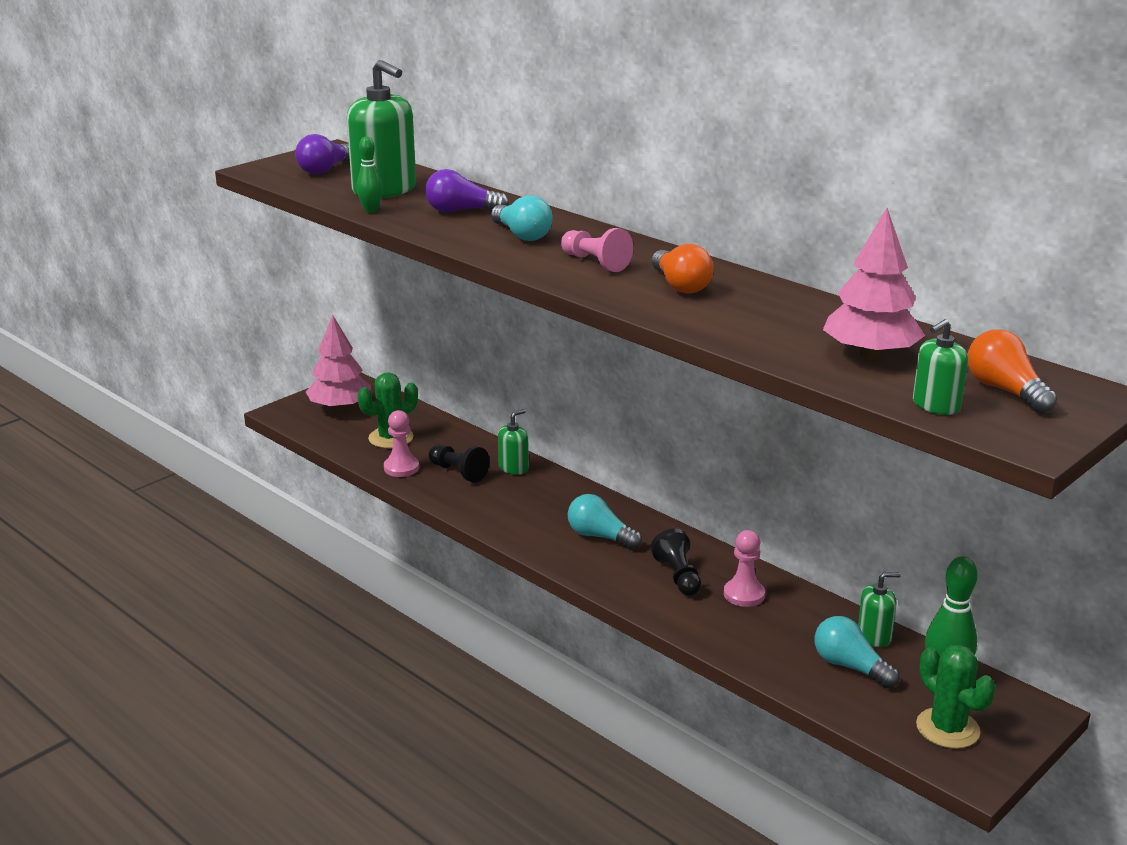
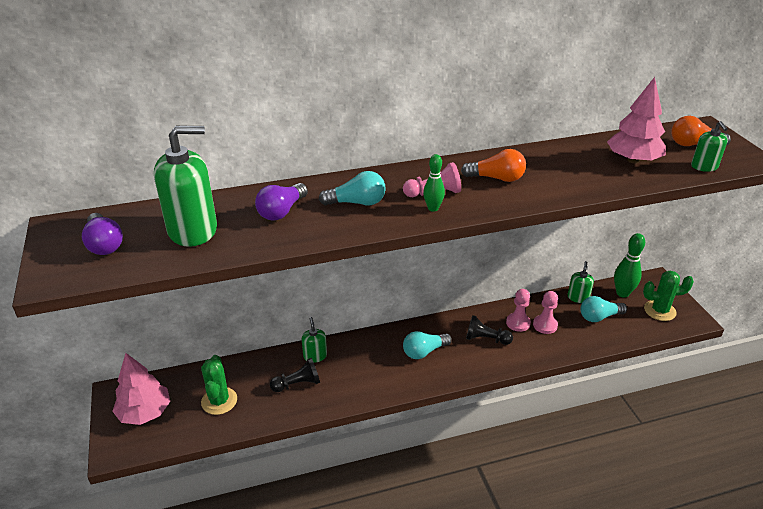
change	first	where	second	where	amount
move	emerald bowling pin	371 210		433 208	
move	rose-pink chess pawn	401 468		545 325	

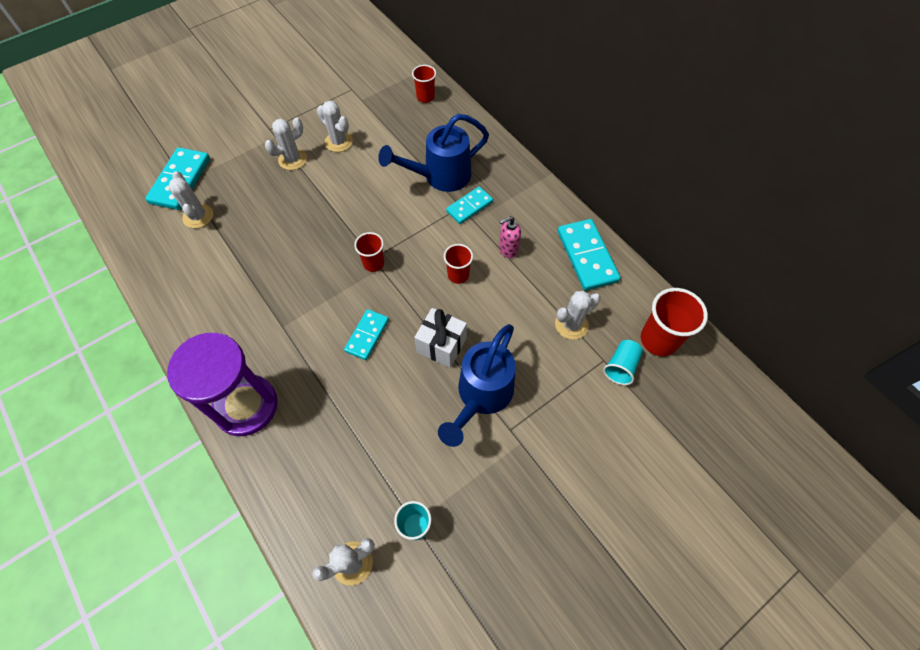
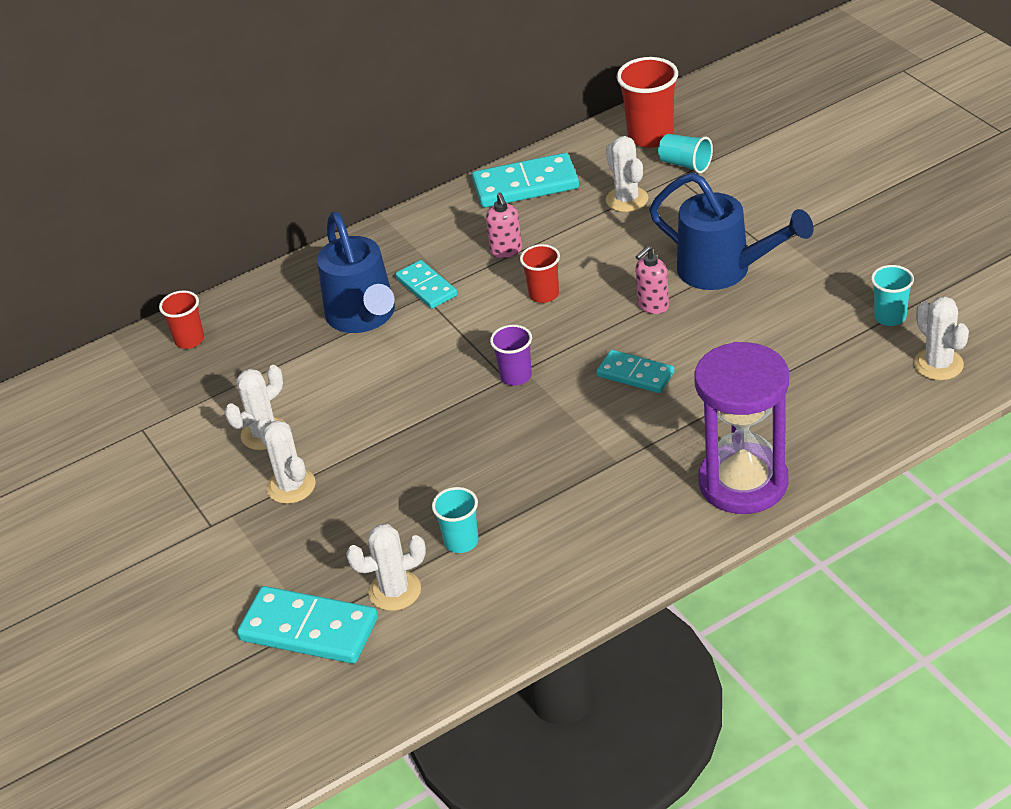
change	first	where	second	where	amount
recolor	scarlet cup	373 263	violet cup	516 376	
replace	snow-white wrapped gift	441 345	rose-pink soap dispenser	653 306	
insert			teal cup	461 541	

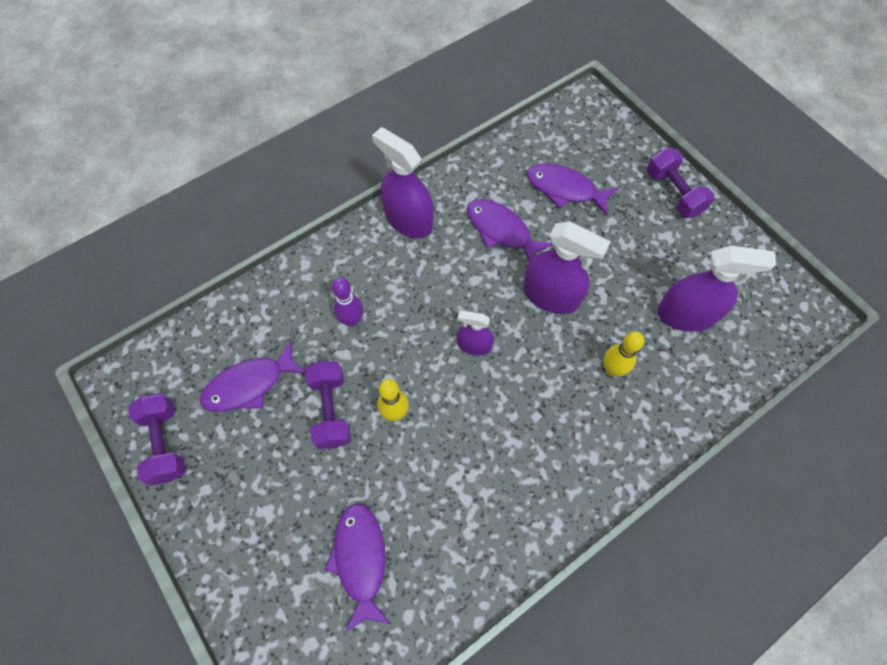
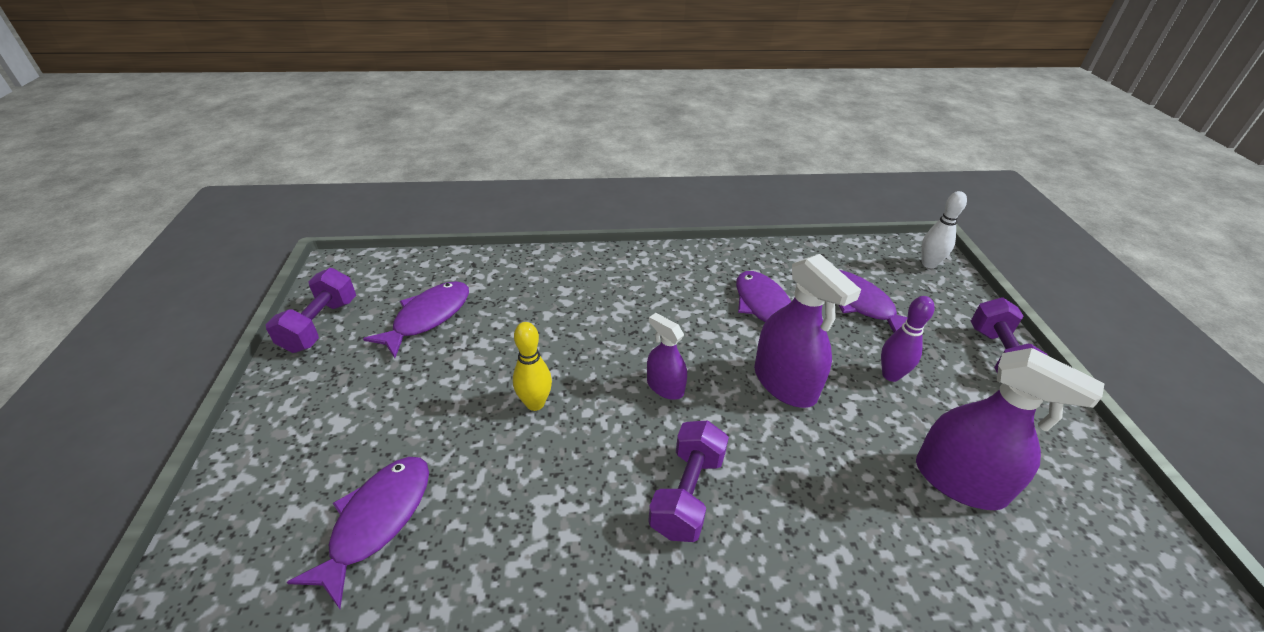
change	first	where	second	where	amount
rotate	violet fish	249 385		428 317	120 degrees clockwise
move	violet free weight	331 410		687 493	
move	violet bowling pin	352 320		890 375	
delete	violet spray cleaner	408 220			
delete	bright yellow bowling pin	612 369			
insert			snow-white bowling pin	929 264	

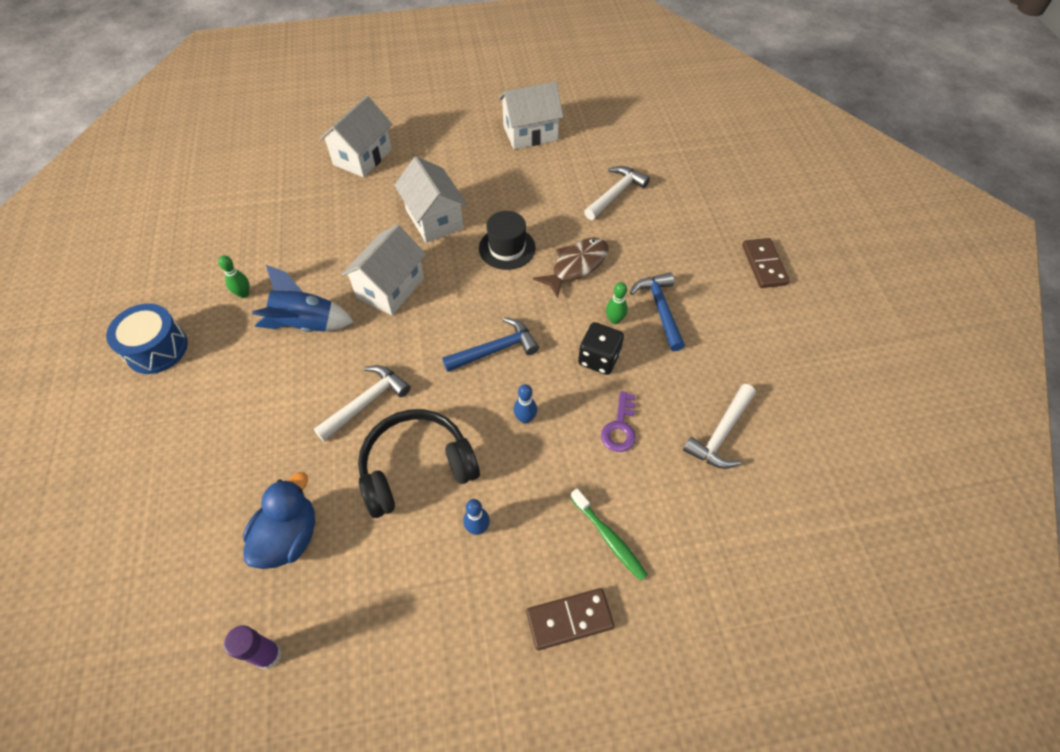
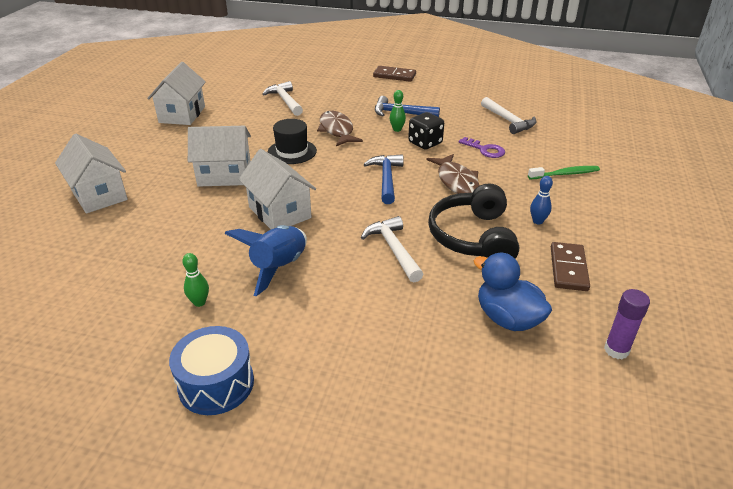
change	first	where	second	where	amount
replace	royal blue bowling pin	525 418	russet fish	456 181	
move	russet domino piece	569 620		568 269	

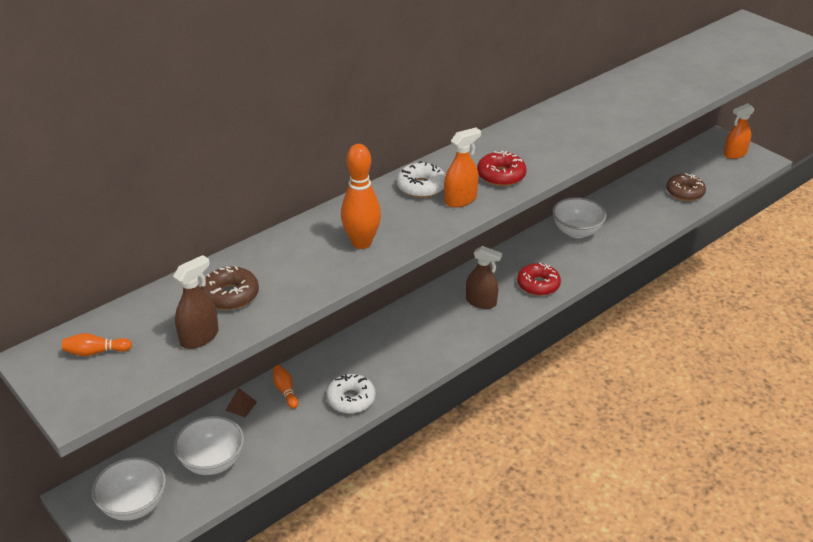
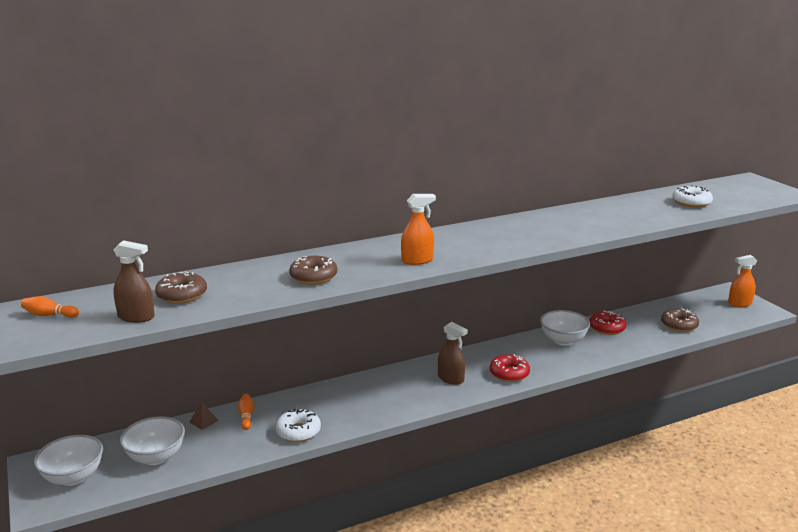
change	first	where	second	where	amount
rotate	russet spray cleaner	199 337		136 317	45 degrees clockwise
replace	orange-coloured bowling pin	361 243	russet doughnut	313 277	
move	snow-white doughnut	421 187		691 202	
move	scarlet doughnut	501 175		607 328	

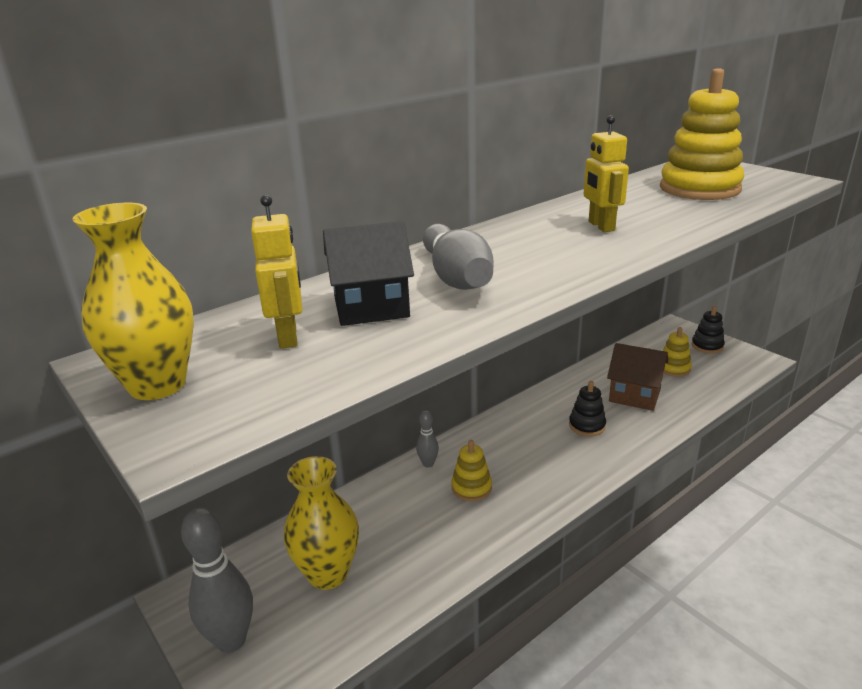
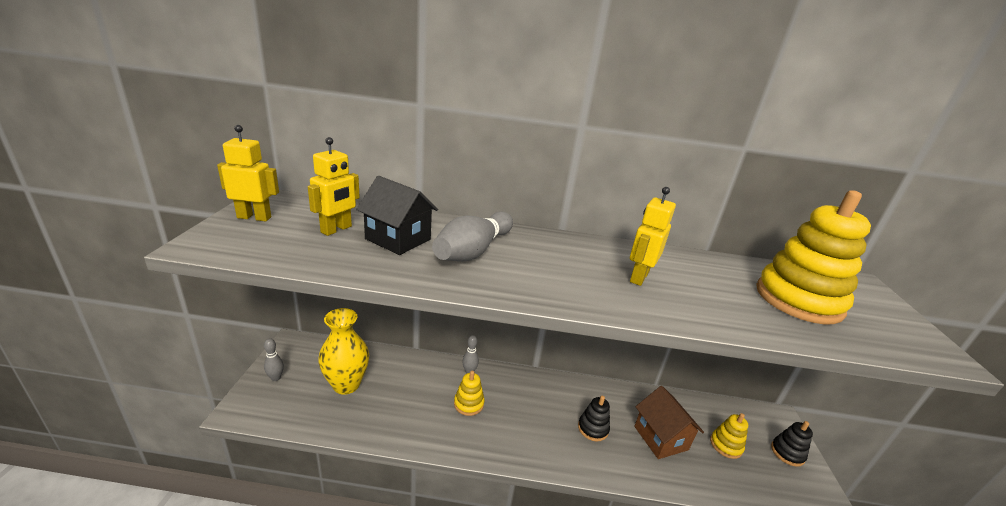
change	first	where	second	where	amount
replace	bright yellow flower vase	157 385	bright yellow robot figure	254 217	
resize	grey bowling pin	231 640		276 378	x0.50

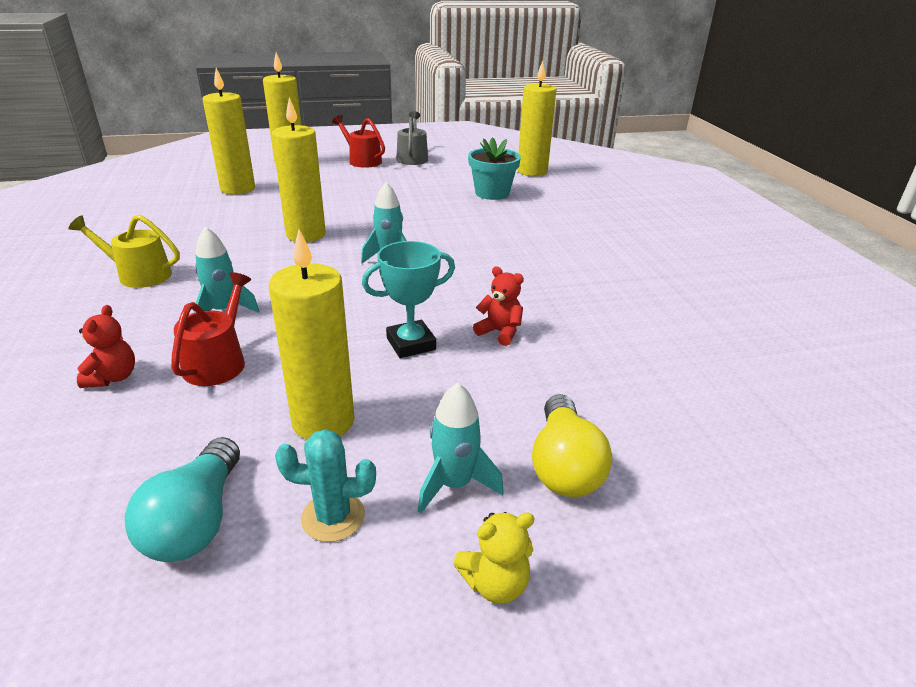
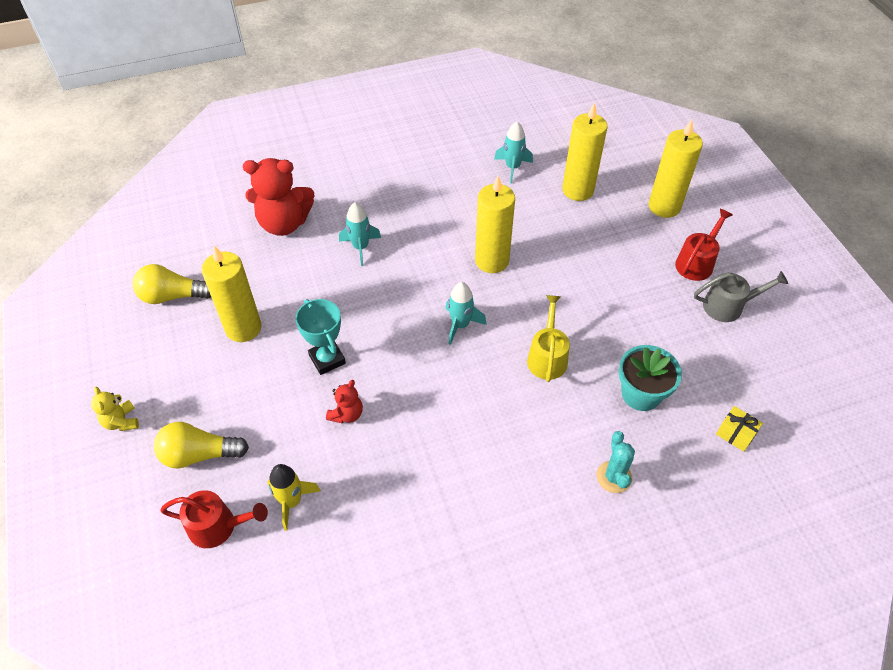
change	first	where	second	where	amount
move	bright yellow watering can	139 275		547 357	
resize	scarlet teddy	113 377		284 223	x2.05
recolor	teal bulb	196 521	bright yellow bulb	173 296	
move	scarlet watering can	218 362		218 526	
move	teal cactus	333 517		614 477	
move	teal rocket	454 484		512 168	
replace	bright yellow wax candle	532 171	bright yellow wrapped gift	735 434	
insert			bright yellow rocket	291 502	

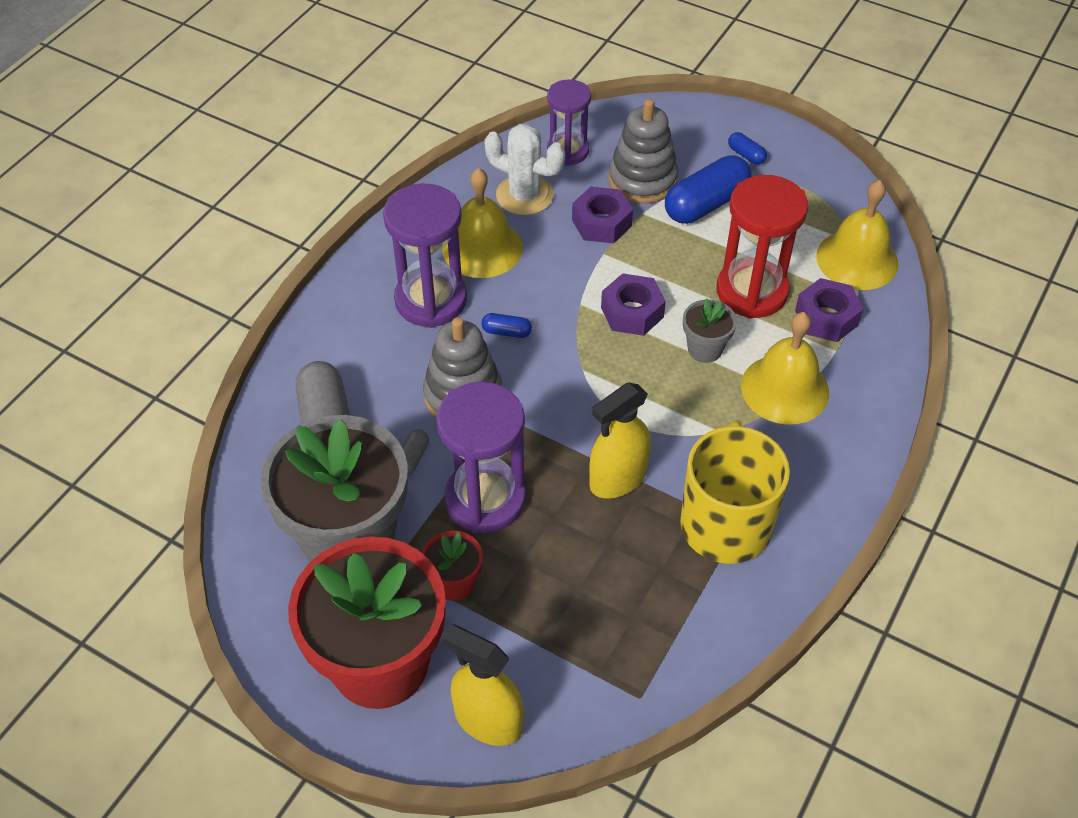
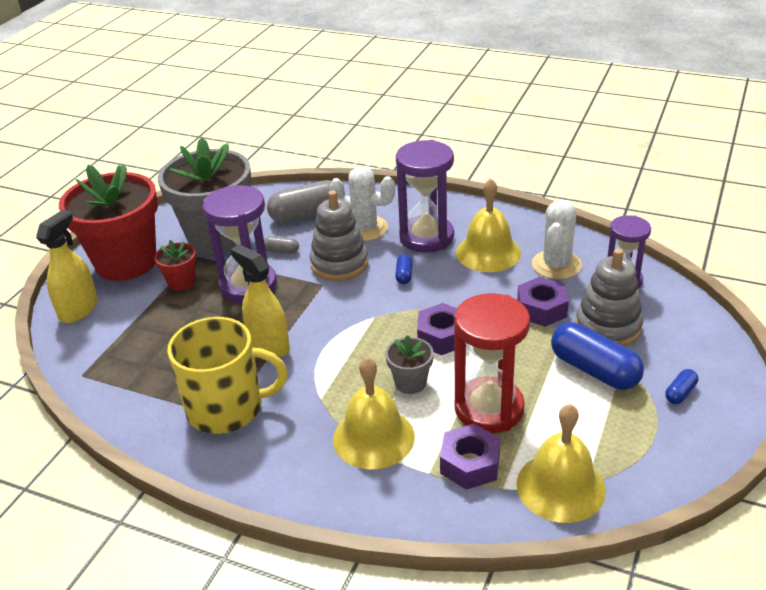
change	first	where	second	where	amount
insert			snow-white cactus	365 228	

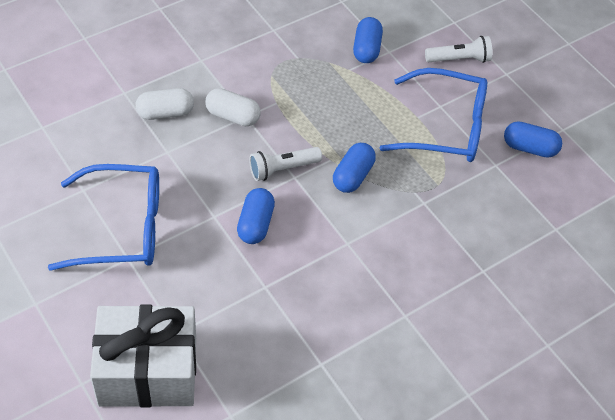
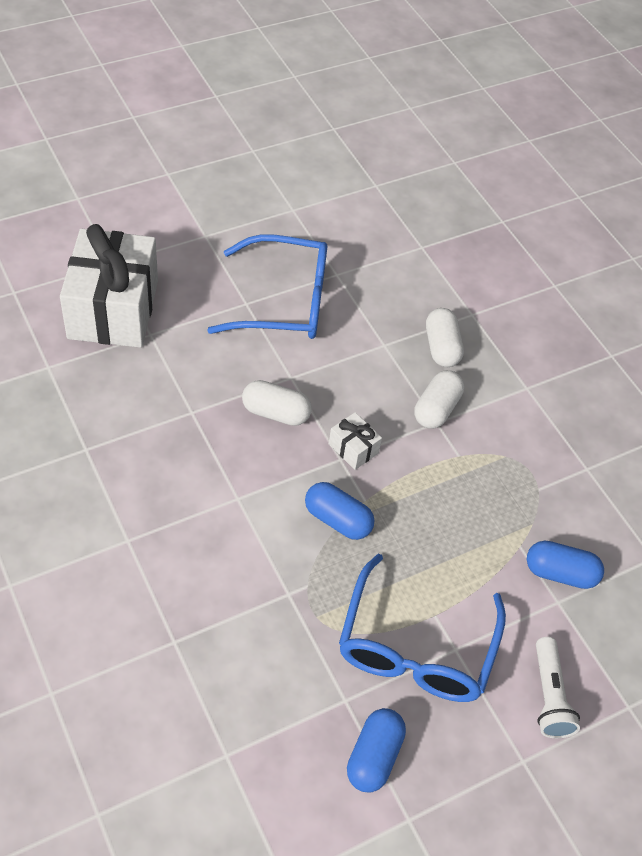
change	first	where	second	where	amount
rotate	royal blue eyeglasses	122 228		285 301	90 degrees counterclockwise
recolor	royal blue pill	255 224	snow-white pill	276 413	
replace	snow-white flashlight	282 169	snow-white wrapped gift	353 448	

